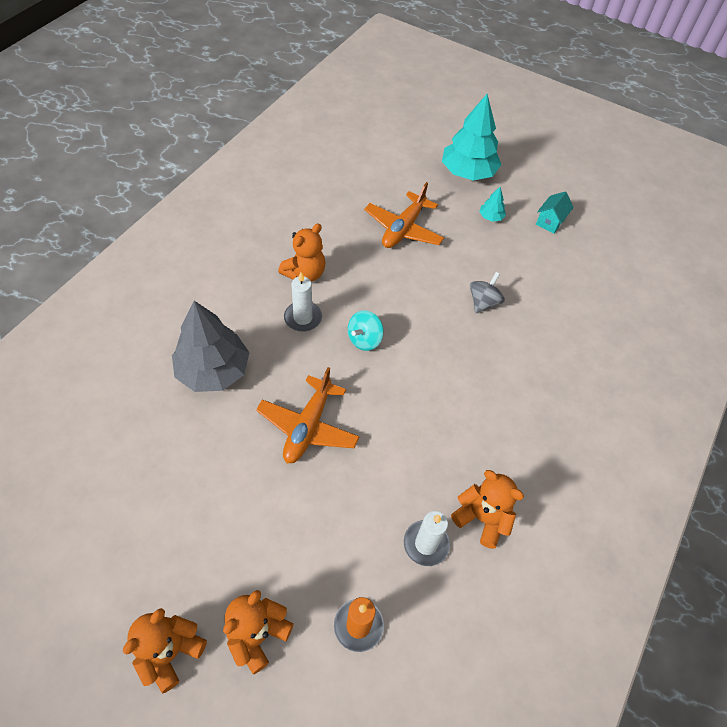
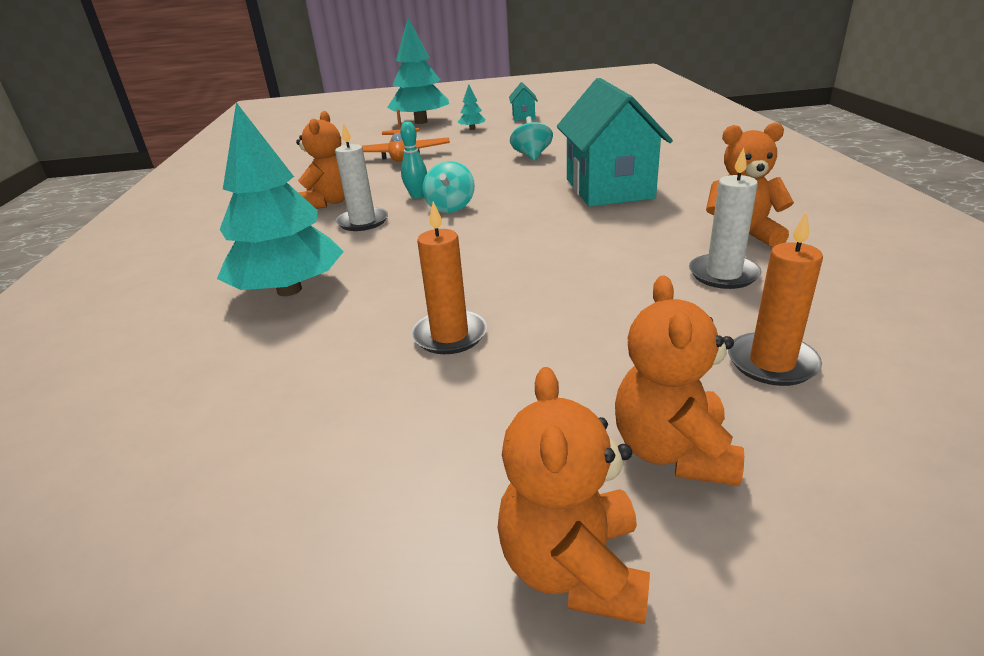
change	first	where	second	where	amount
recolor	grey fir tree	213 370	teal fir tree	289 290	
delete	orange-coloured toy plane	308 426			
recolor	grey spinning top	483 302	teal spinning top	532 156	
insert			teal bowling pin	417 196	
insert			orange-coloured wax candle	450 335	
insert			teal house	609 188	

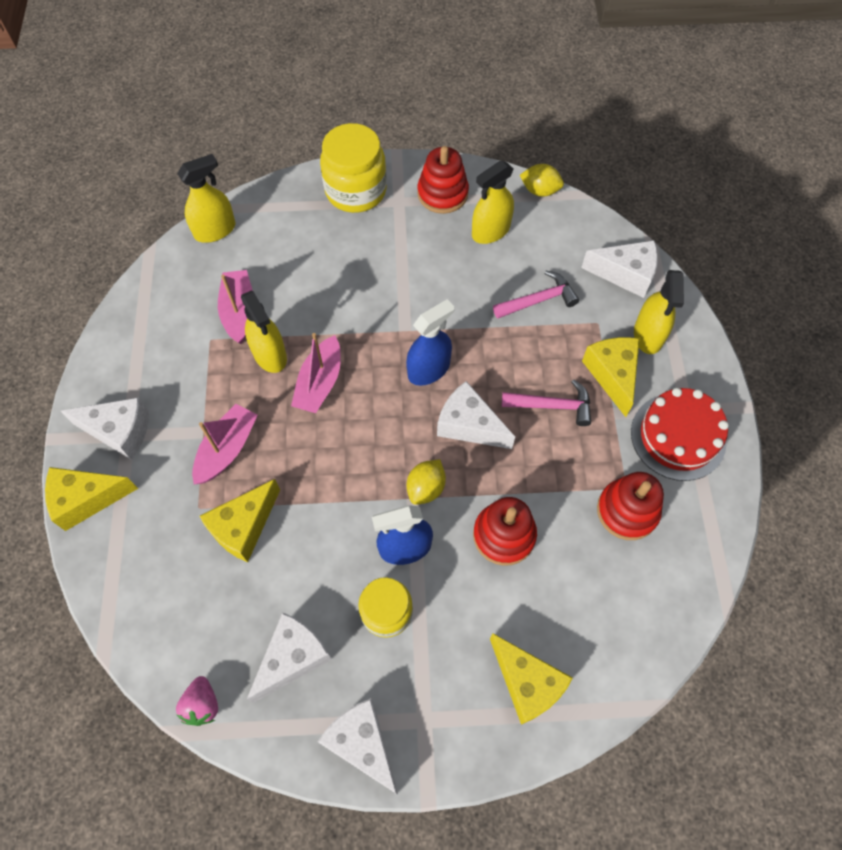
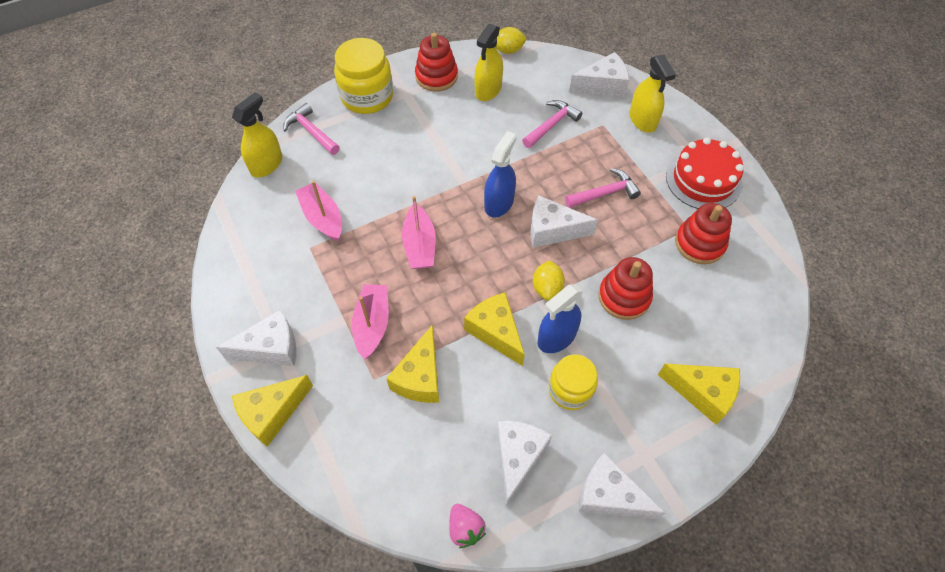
change	first	where	second	where	amount
delete	bright yellow spray cleaner	270 354			
move	bright yellow cheese wedge	612 375		495 332	
insert			rose-pink hammer	311 131	

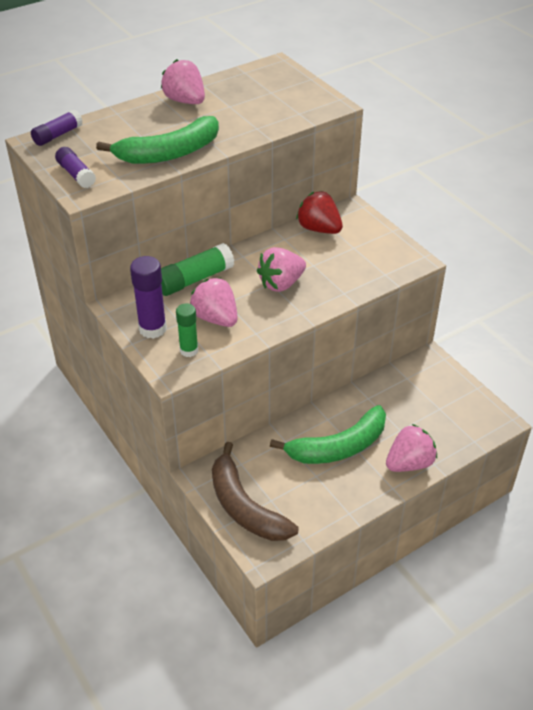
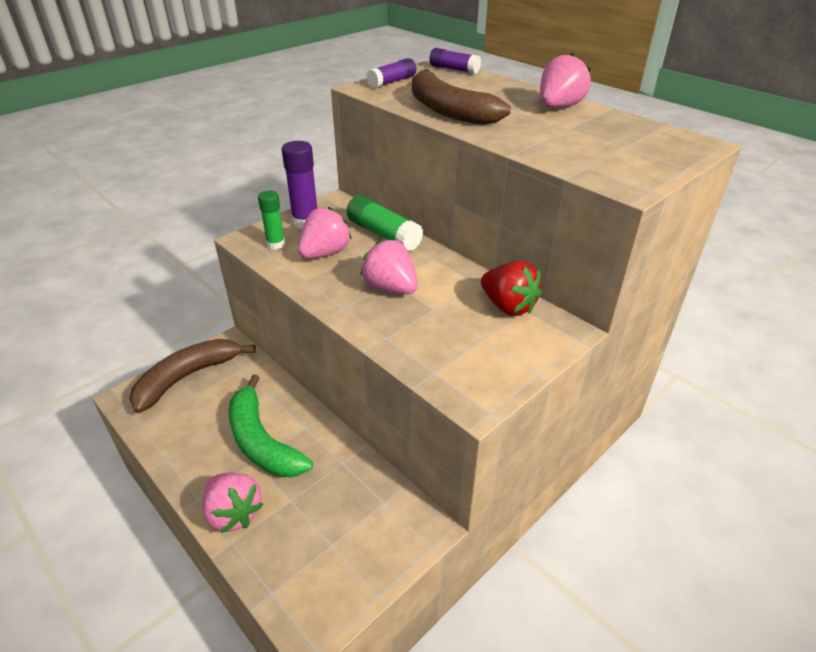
change	first	where	second	where	amount
recolor	emerald banana fruit	169 153	russet banana fruit	448 110	
rotate	scarlet strawberry	319 229		508 306	105 degrees clockwise

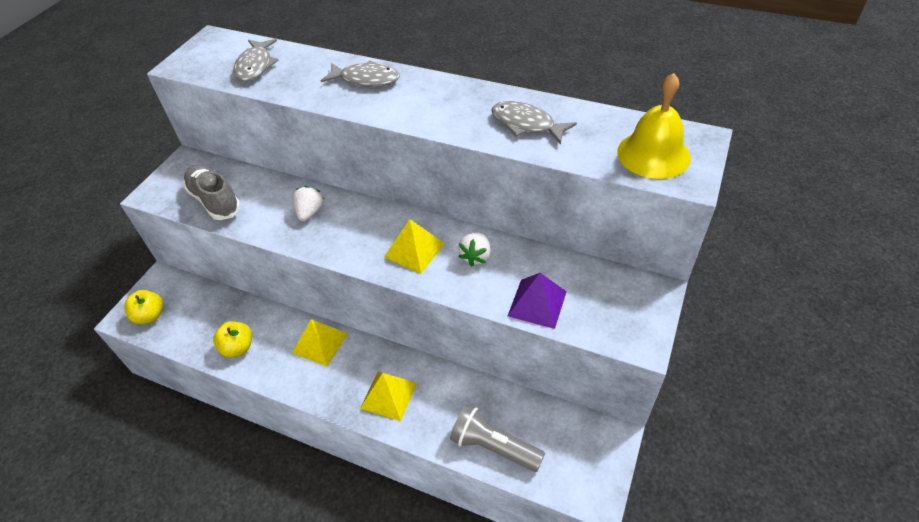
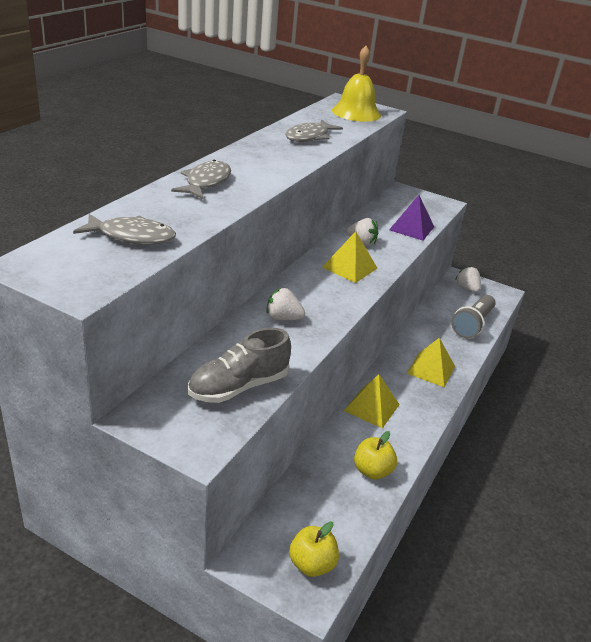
change	first	where	second	where	amount
insert			snow-white strawberry	467 288	

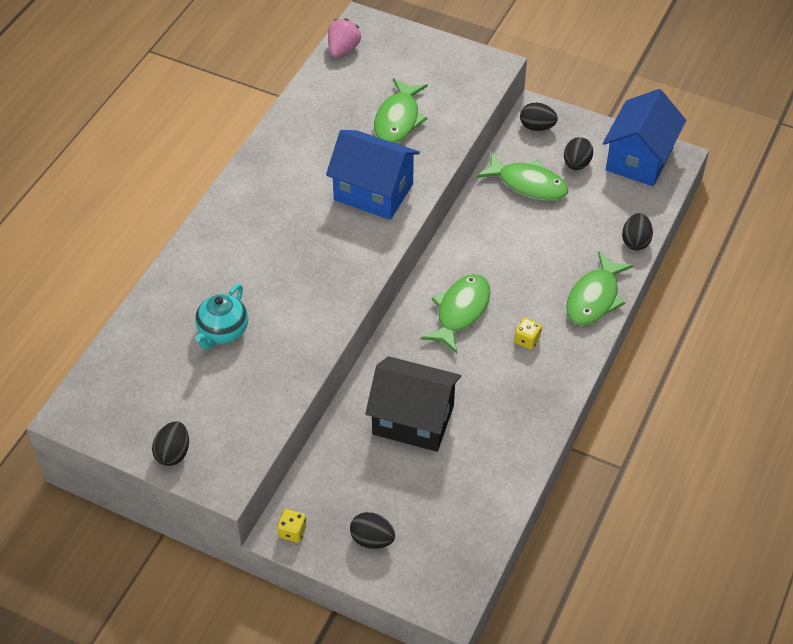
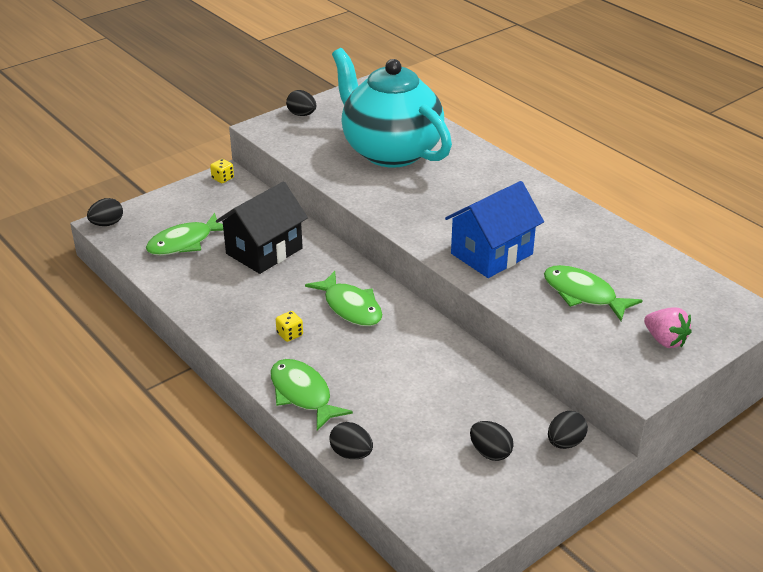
change	first	where	second	where	amount
resize	teal tea pot	222 332		390 151	x2.36
move	rose-pink strawberry	343 49		665 340	
move	jet-black toy egg	372 539		107 224	
move	emerald fish	528 184		184 243	
delete	royal blue house	639 159			

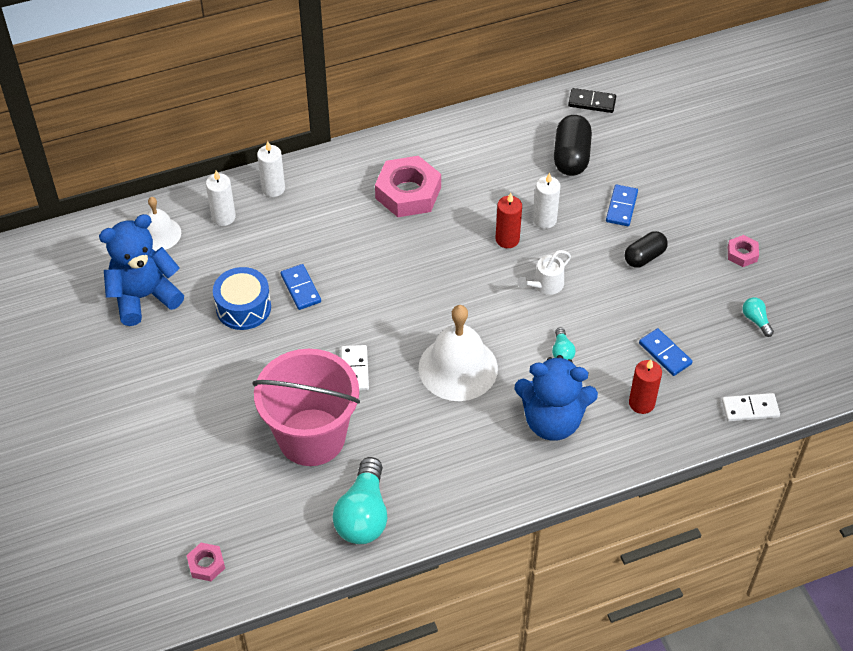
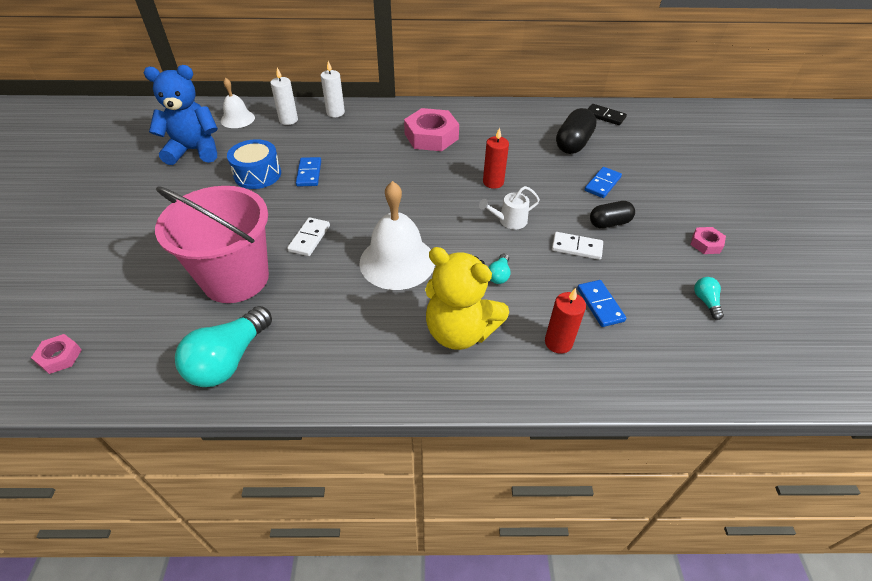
change	first	where	second	where	amount
recolor	royal blue teddy	552 421	bright yellow teddy	460 331	
delete	snow-white wax candle	544 220			
move	snow-white domino piece	750 409		576 247	

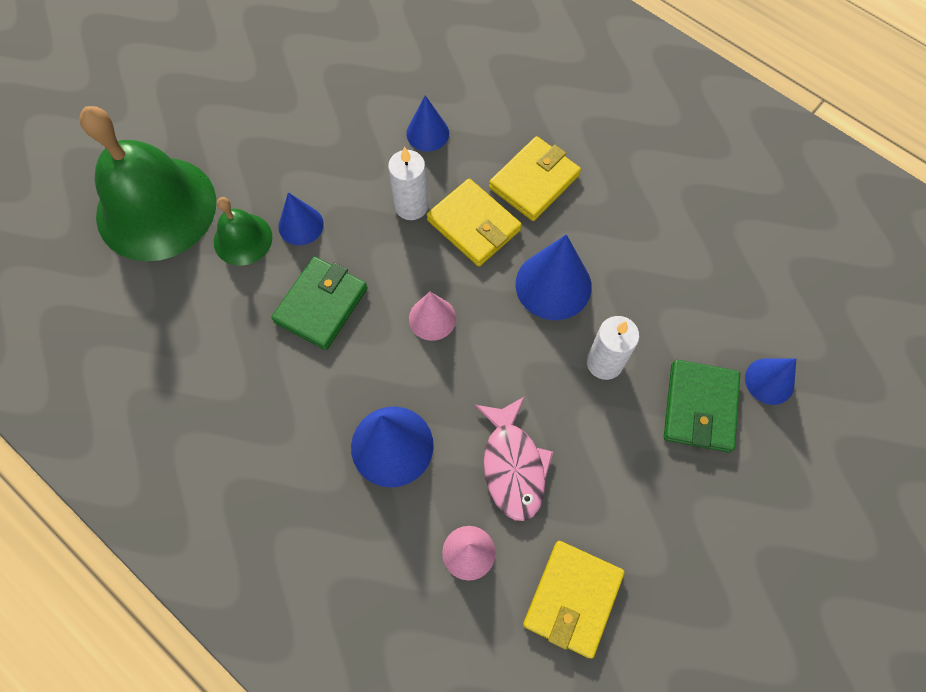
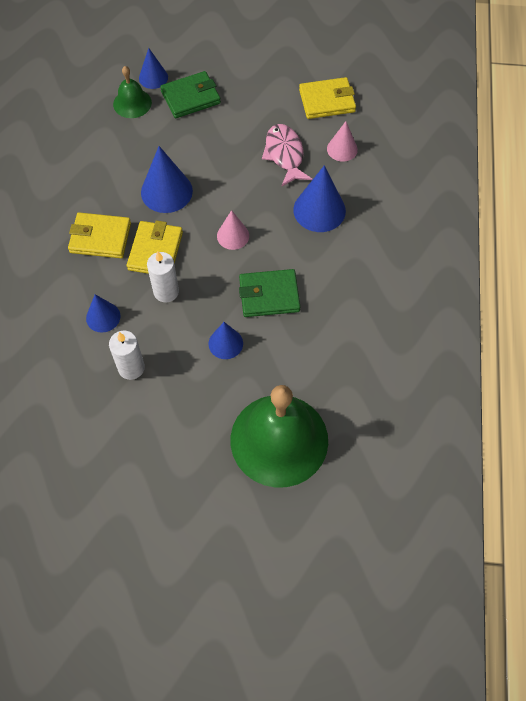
change	first	where	second	where	amount
move	emerald bell	243 239		132 103	
rotate	rose-pink fish	513 465		285 155	60 degrees counterclockwise
move	snow-white wax candle	604 363		131 368	

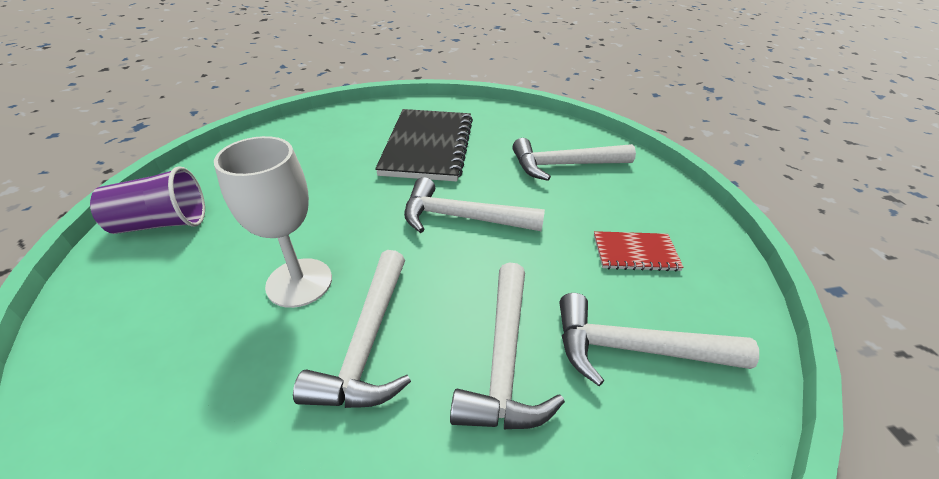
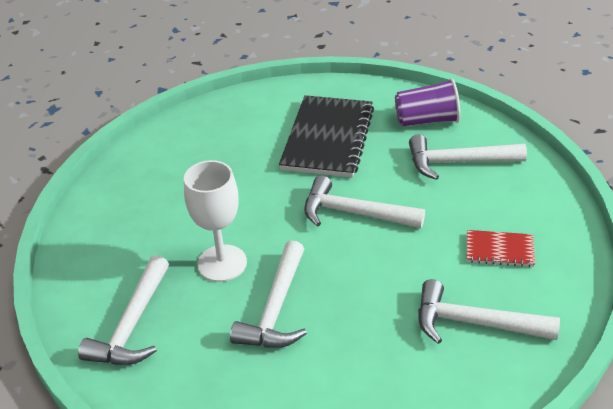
change	first	where	second	where	amount
move	violet cup	162 223		427 120	
move	snow-white hammer	504 359		133 324	

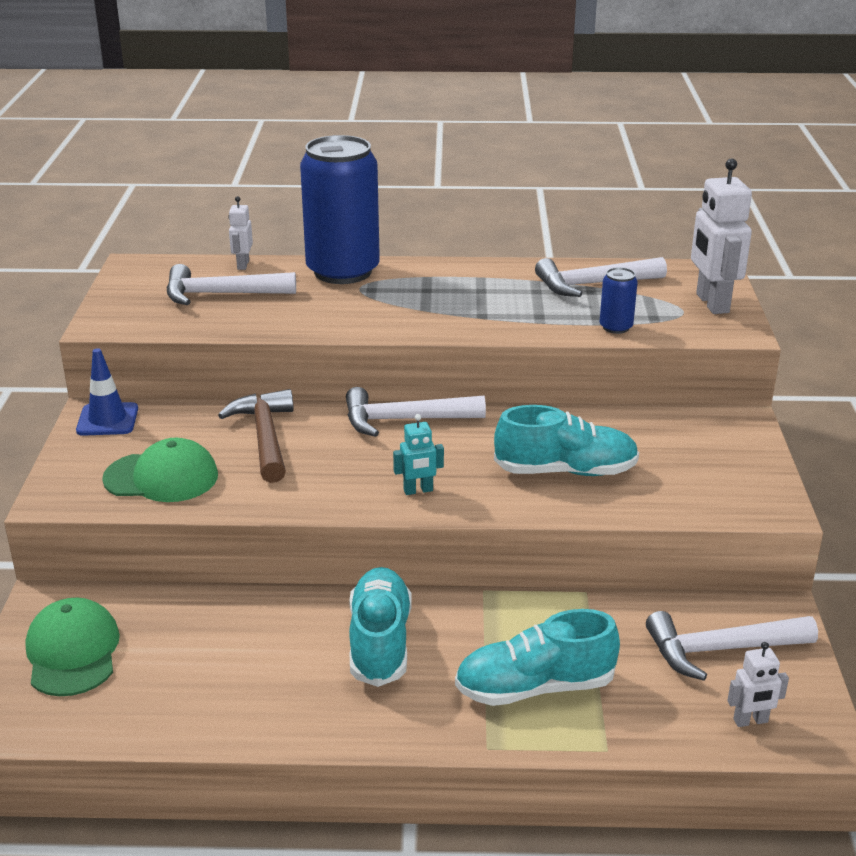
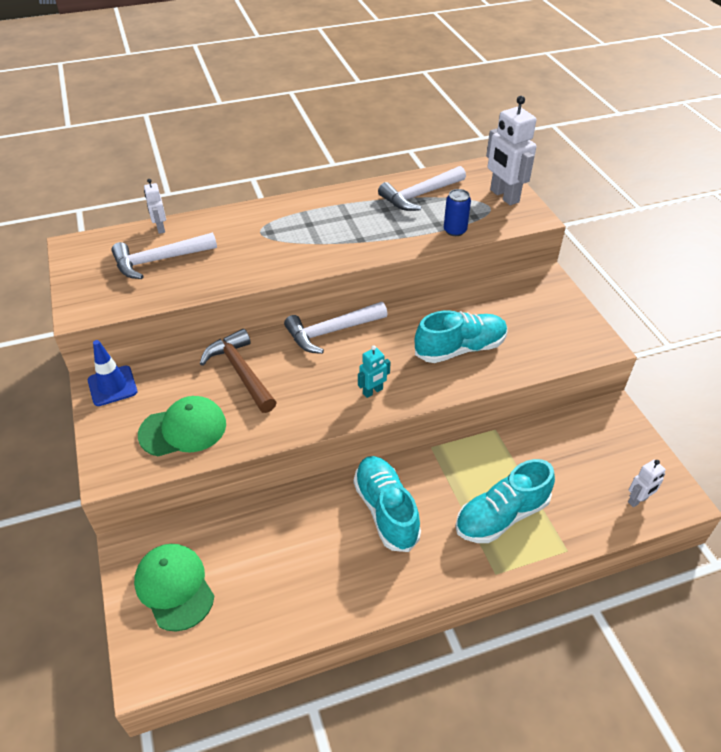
change	first	where	second	where	amount
delete	royal blue can	343 271			
delete	snow-white hammer	721 650			

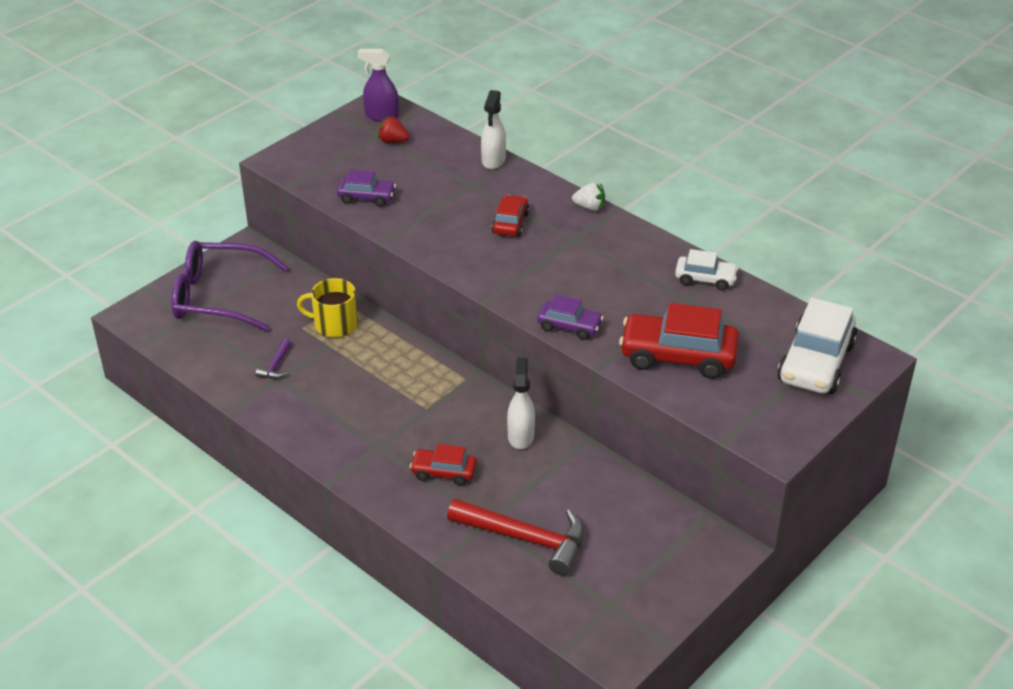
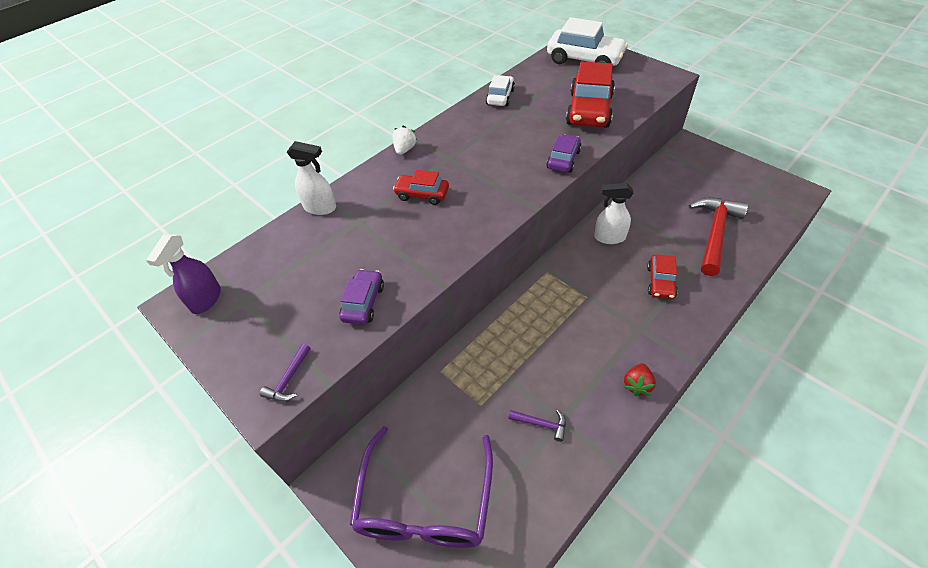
change	first	where	second	where	amount
delete	bright yellow mug	334 324			
move	scarlet strawberry	393 141		637 385	
insert			violet hammer	288 379	

